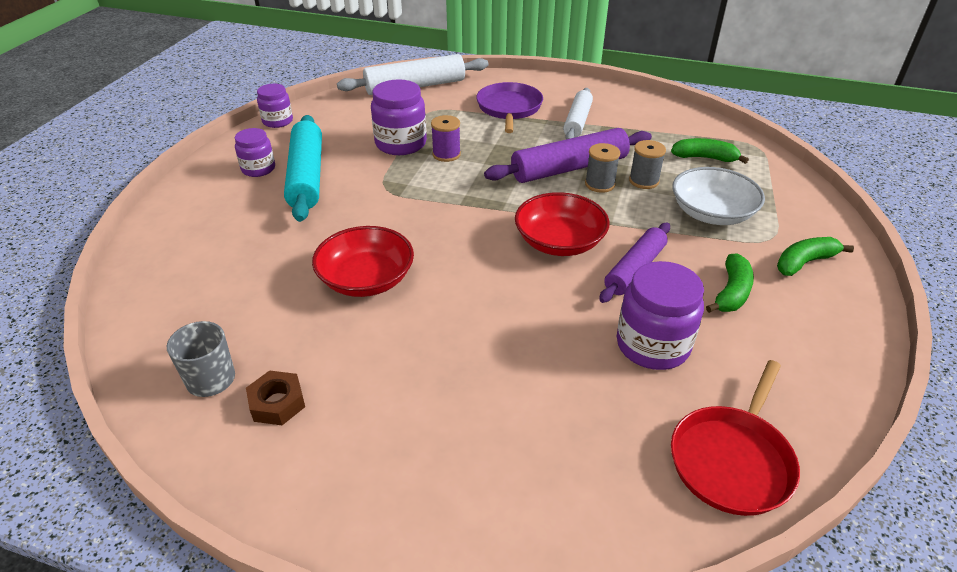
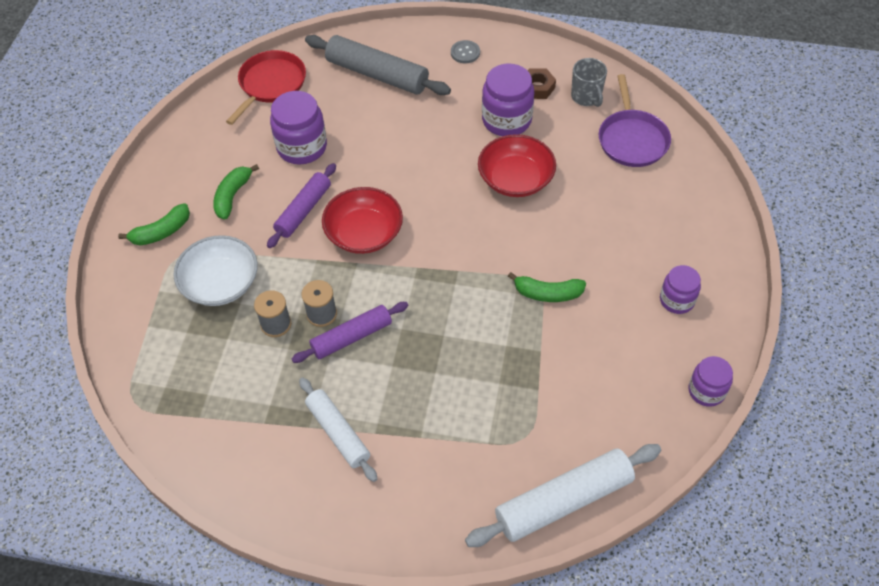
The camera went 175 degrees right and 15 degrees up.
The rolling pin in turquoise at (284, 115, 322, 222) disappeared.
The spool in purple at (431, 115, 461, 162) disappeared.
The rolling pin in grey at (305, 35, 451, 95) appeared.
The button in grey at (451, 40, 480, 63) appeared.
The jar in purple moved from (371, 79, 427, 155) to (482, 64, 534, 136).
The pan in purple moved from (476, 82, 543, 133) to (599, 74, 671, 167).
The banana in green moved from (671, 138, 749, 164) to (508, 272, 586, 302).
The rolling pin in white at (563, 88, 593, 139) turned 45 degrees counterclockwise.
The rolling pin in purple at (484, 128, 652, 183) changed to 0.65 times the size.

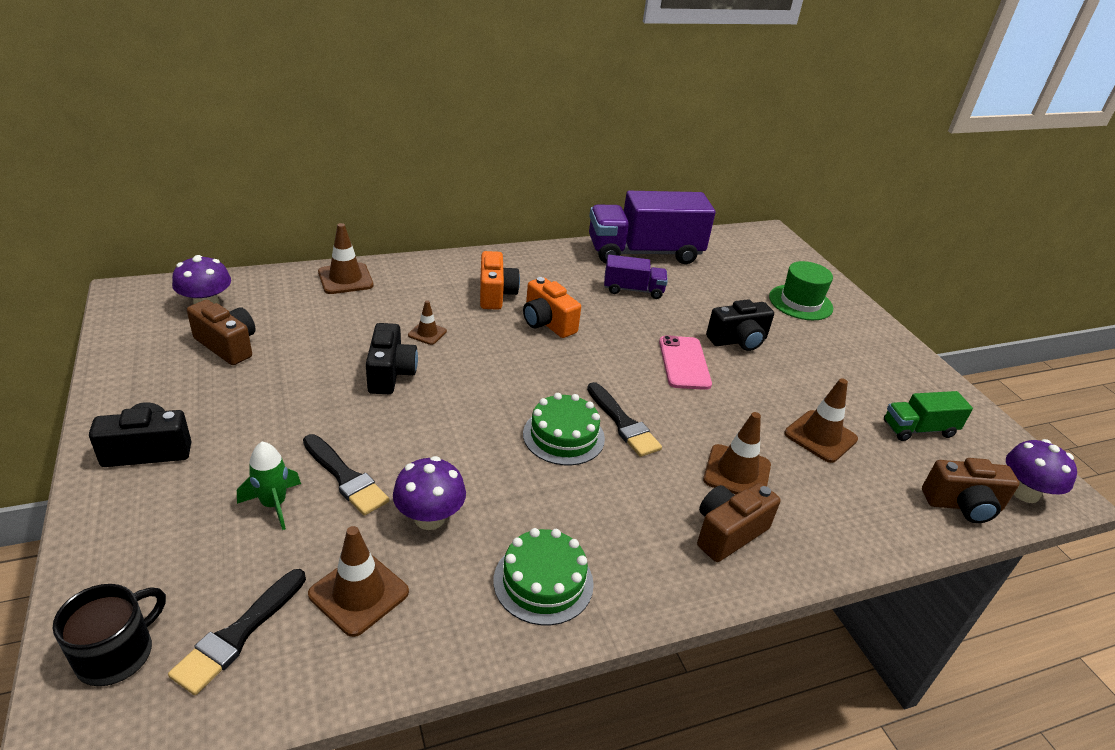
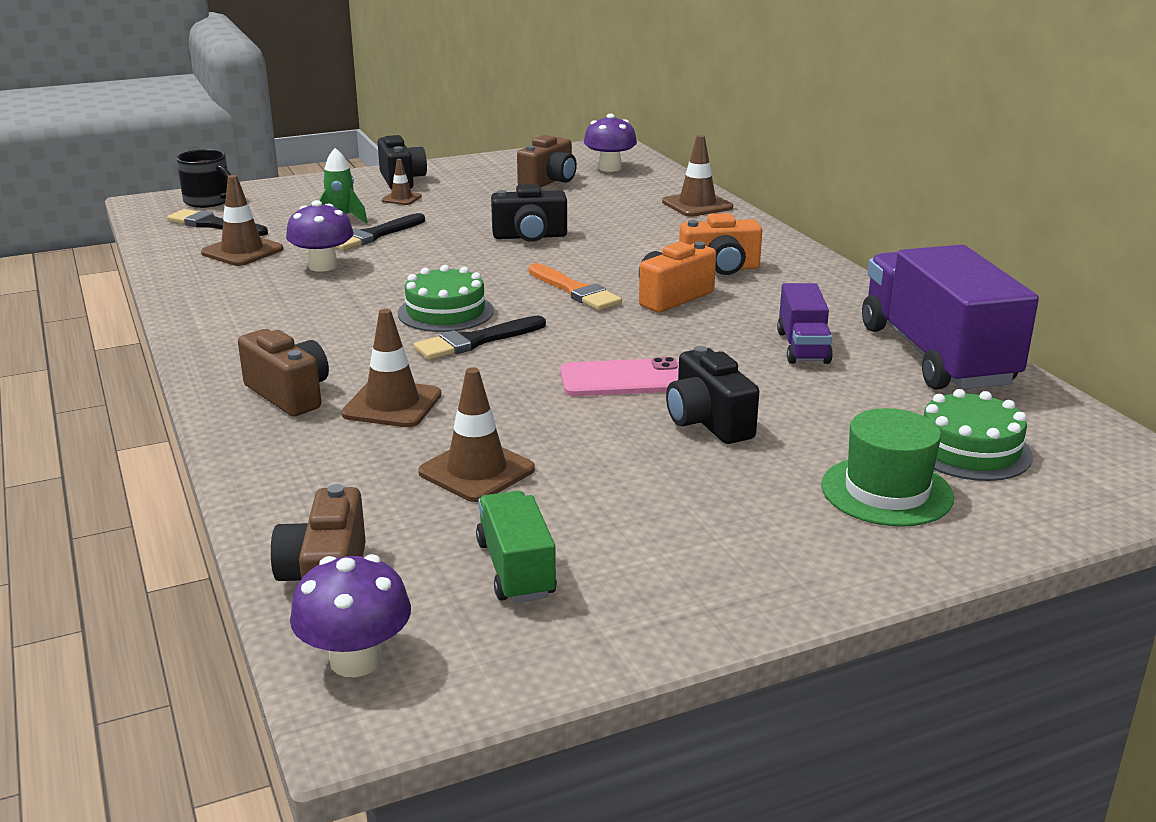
The camera went 90 degrees right and 10 degrees down.
The brush in orange at (528, 263, 622, 310) appeared.
The traffic cone in brown moved from (408, 300, 447, 345) to (381, 159, 422, 205).
The cake in green moved from (494, 528, 594, 625) to (924, 389, 1033, 481).

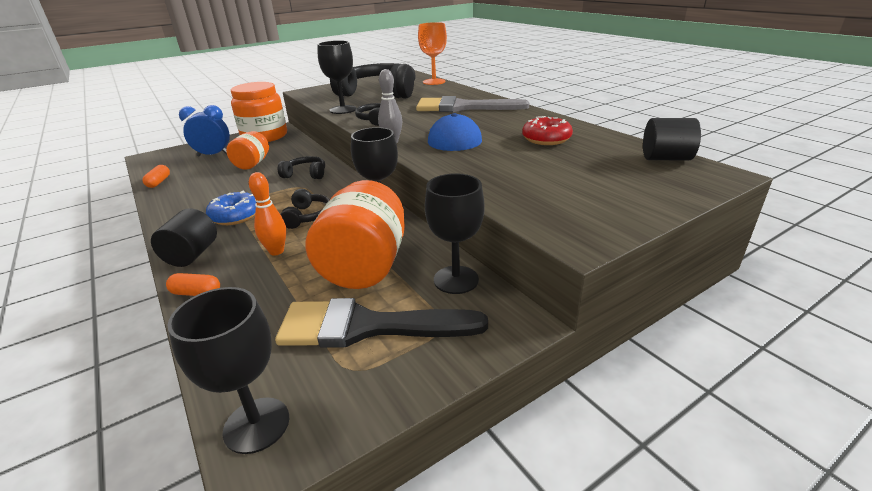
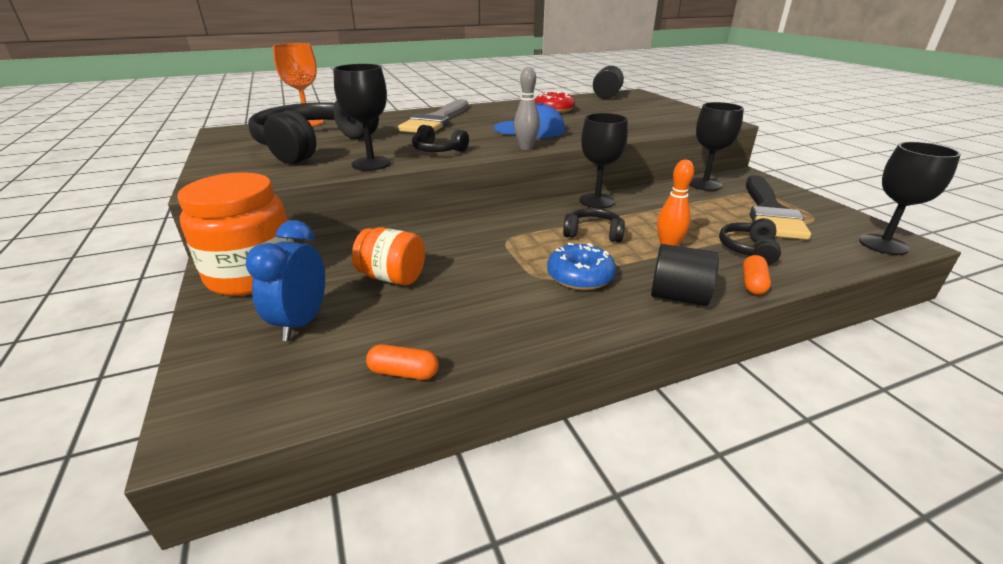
The camera went 80 degrees left and 0 degrees up.
The jar in orange at (305, 180, 405, 289) disappeared.
The headphones in black moved from (278, 156, 325, 179) to (719, 218, 781, 265).

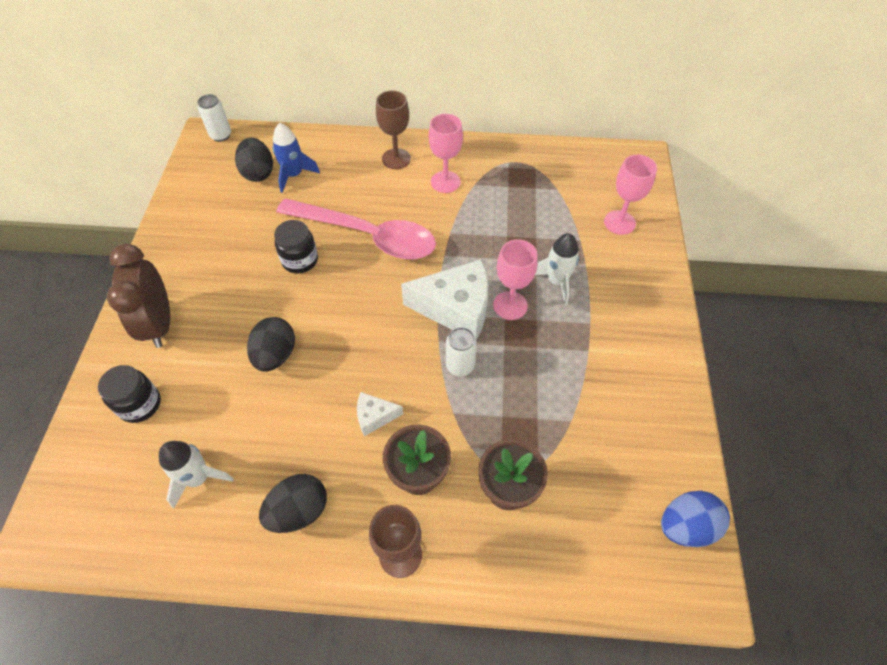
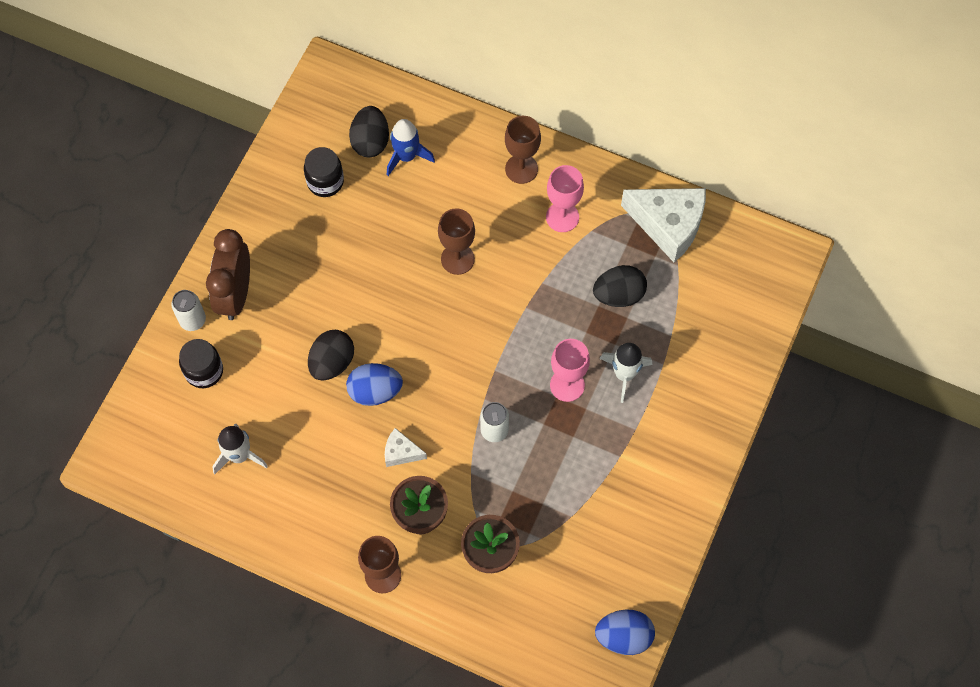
The camera went 20 degrees right and 10 degrees up.
The goblet in pink at (604, 154, 657, 235) disappeared.
The egg in blue at (346, 363, 403, 406) appeared.
The can in white moved from (197, 94, 231, 142) to (172, 290, 206, 331).
The egg in black moved from (259, 474, 327, 533) to (593, 265, 647, 307).
The jar in black moved from (274, 220, 318, 274) to (304, 147, 344, 197).
The cheese in white moved from (401, 259, 488, 340) to (621, 188, 706, 262).
The spoon in pink at (276, 198, 436, 259) was replaced by the goblet in brown at (438, 208, 475, 275).

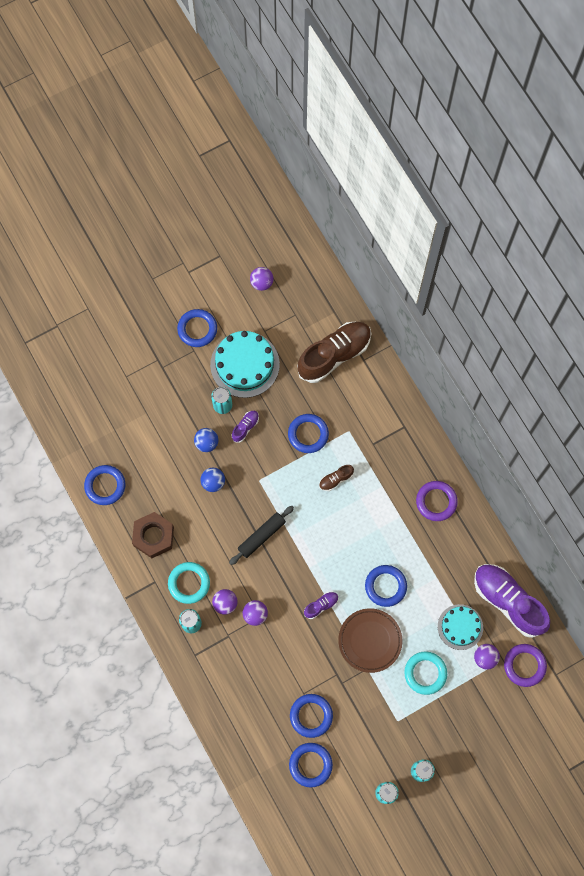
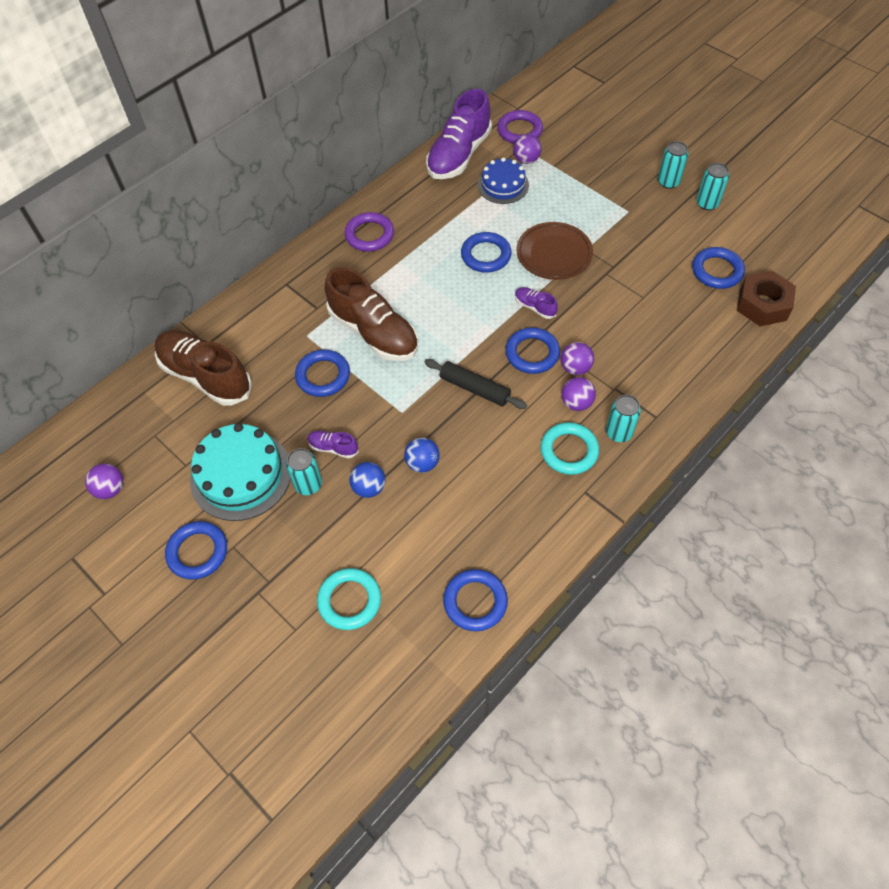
The camera went 105 degrees left and 15 degrees down.
The nut in brown moved from (132, 512, 174, 558) to (737, 271, 796, 326).
The ring in blue moved from (290, 694, 333, 738) to (505, 328, 560, 374).
The ring in turquoise moved from (404, 652, 447, 695) to (317, 568, 381, 630).
The cake in turquoise at (438, 604, 483, 650) became the cake in blue at (478, 157, 529, 204).
The shoe in brown at (319, 465, 354, 491) changed to 2.30 times the size.

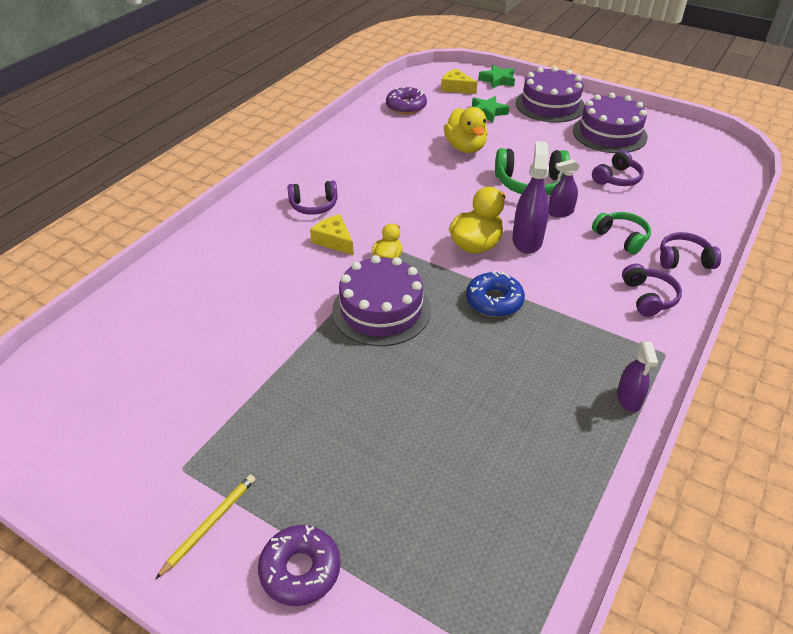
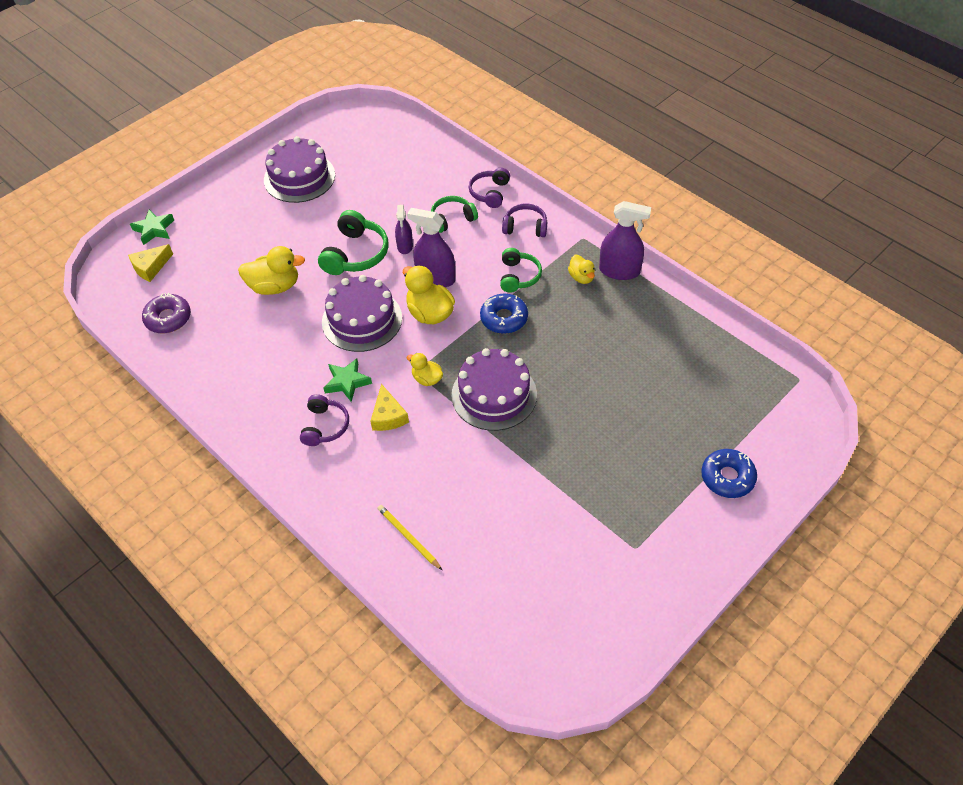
The camera went 75 degrees left and 10 degrees up.
The headphones in purple at (592, 150, 644, 186) disappeared.
The headphones in green at (500, 248, 542, 293) appeared.
The duck in yellow at (568, 255, 595, 284) appeared.
The pencil in yellow moved from (155, 475, 255, 579) to (377, 505, 442, 570).
The star in green moved from (472, 96, 509, 123) to (324, 358, 372, 402).
The cake in purple moved from (516, 66, 585, 123) to (322, 275, 402, 352).
The donut in purple at (258, 525, 341, 606) became the donut in blue at (701, 449, 757, 498).
The cheese in yellow at (310, 214, 354, 255) turned 75 degrees counterclockwise.
The spray bottle in purple at (617, 342, 658, 412) changed to 1.62 times the size.

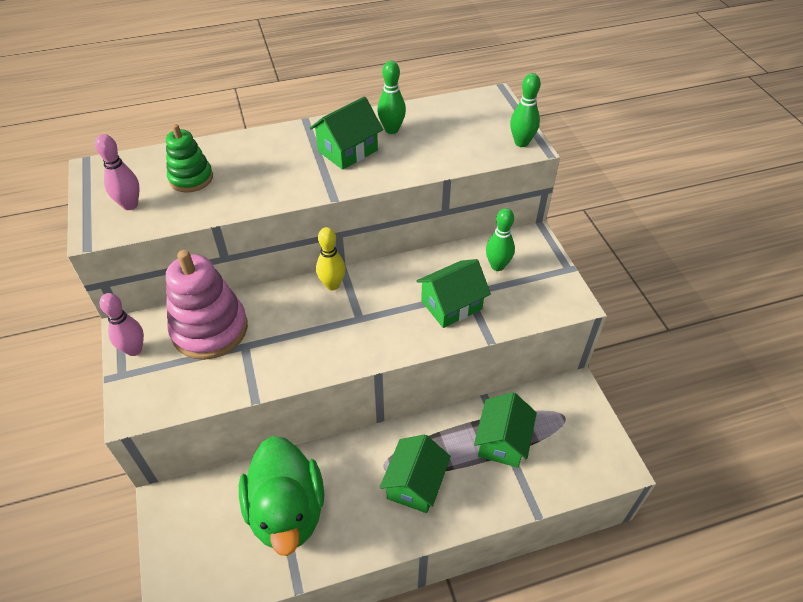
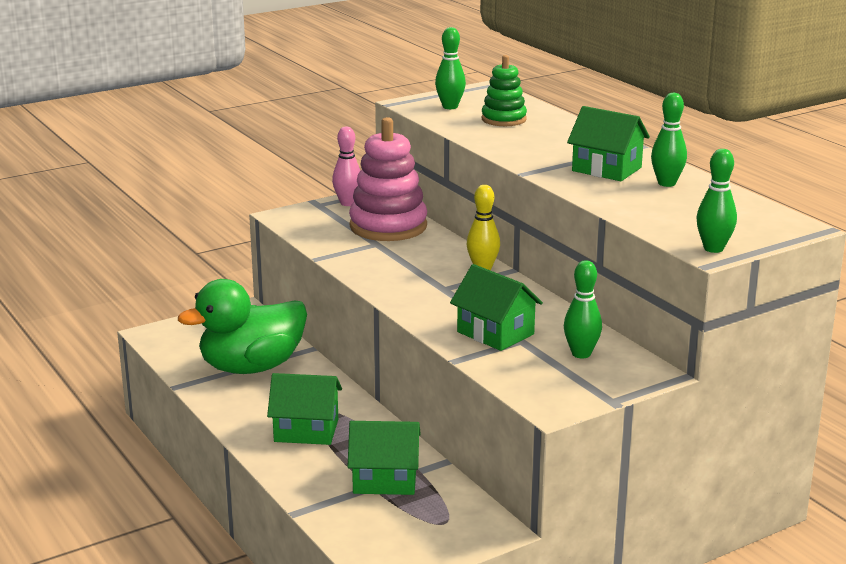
The camera went 75 degrees right and 25 degrees down.
The bowling pin in pink at (95, 134, 140, 210) became the bowling pin in green at (435, 27, 466, 109).

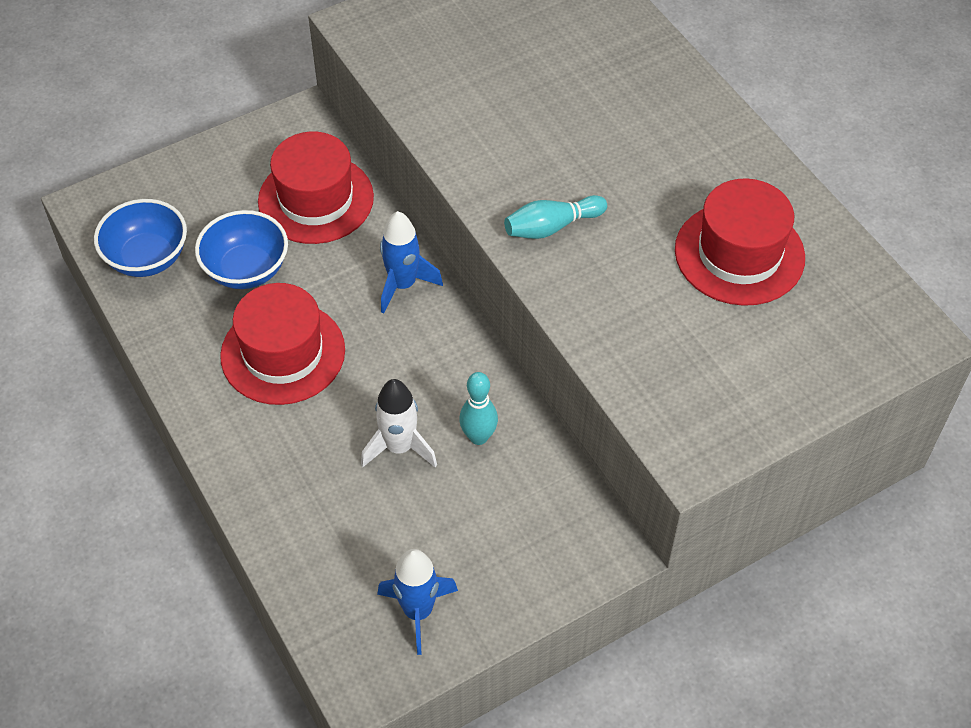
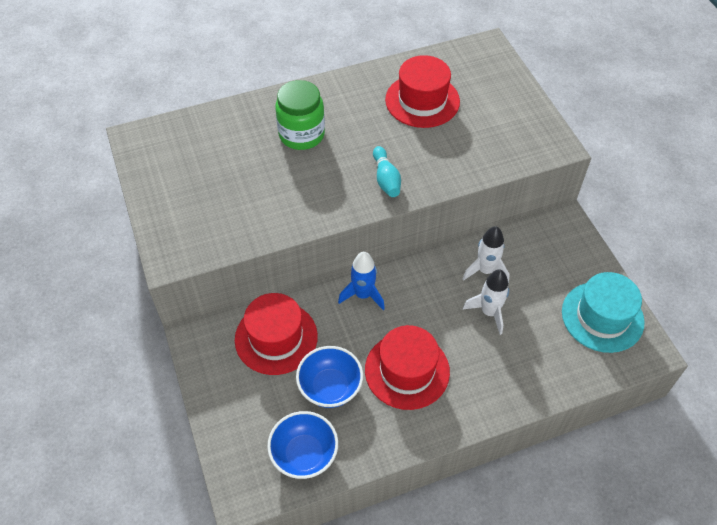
The camera went 80 degrees left and 0 degrees up.
The jar in green at (275, 80, 325, 150) appeared.
The rocket in blue at (377, 549, 458, 655) was replaced by the hat in turquoise at (562, 272, 645, 353).
The bowling pin in turquoise at (459, 372, 498, 445) was replaced by the rocket in white at (463, 226, 509, 283).

